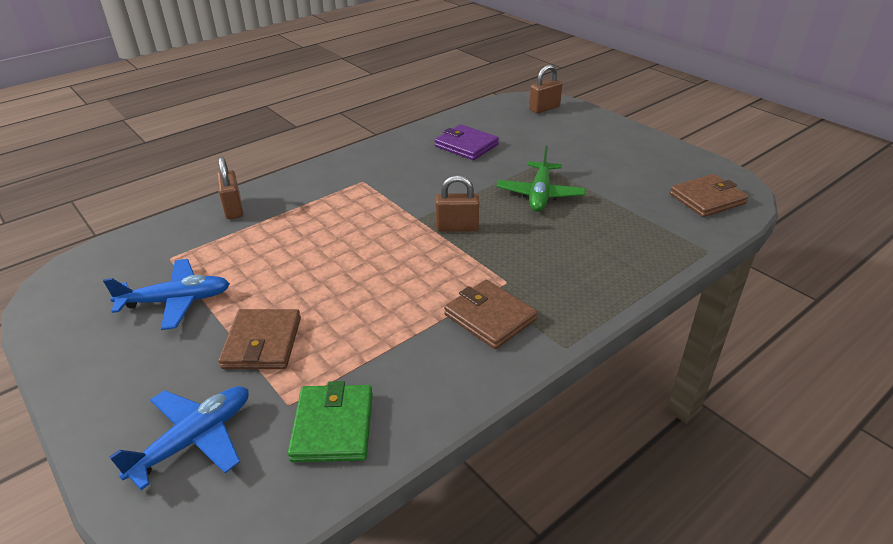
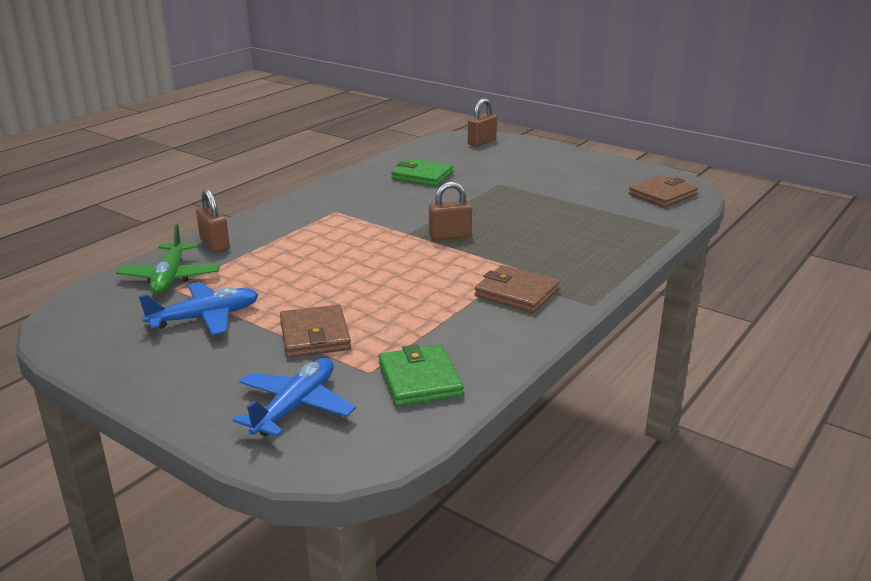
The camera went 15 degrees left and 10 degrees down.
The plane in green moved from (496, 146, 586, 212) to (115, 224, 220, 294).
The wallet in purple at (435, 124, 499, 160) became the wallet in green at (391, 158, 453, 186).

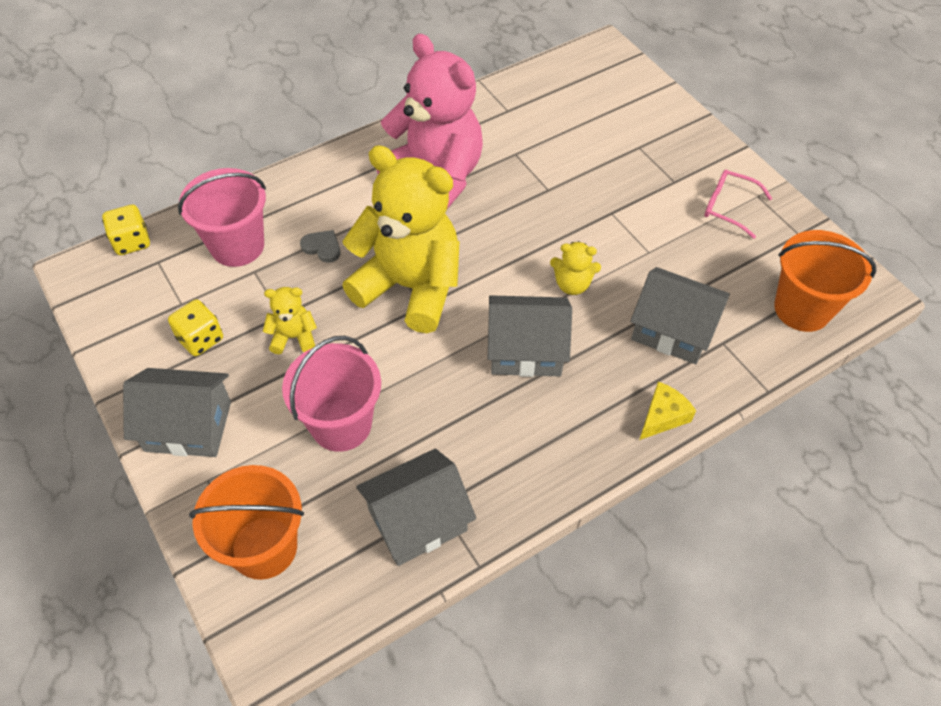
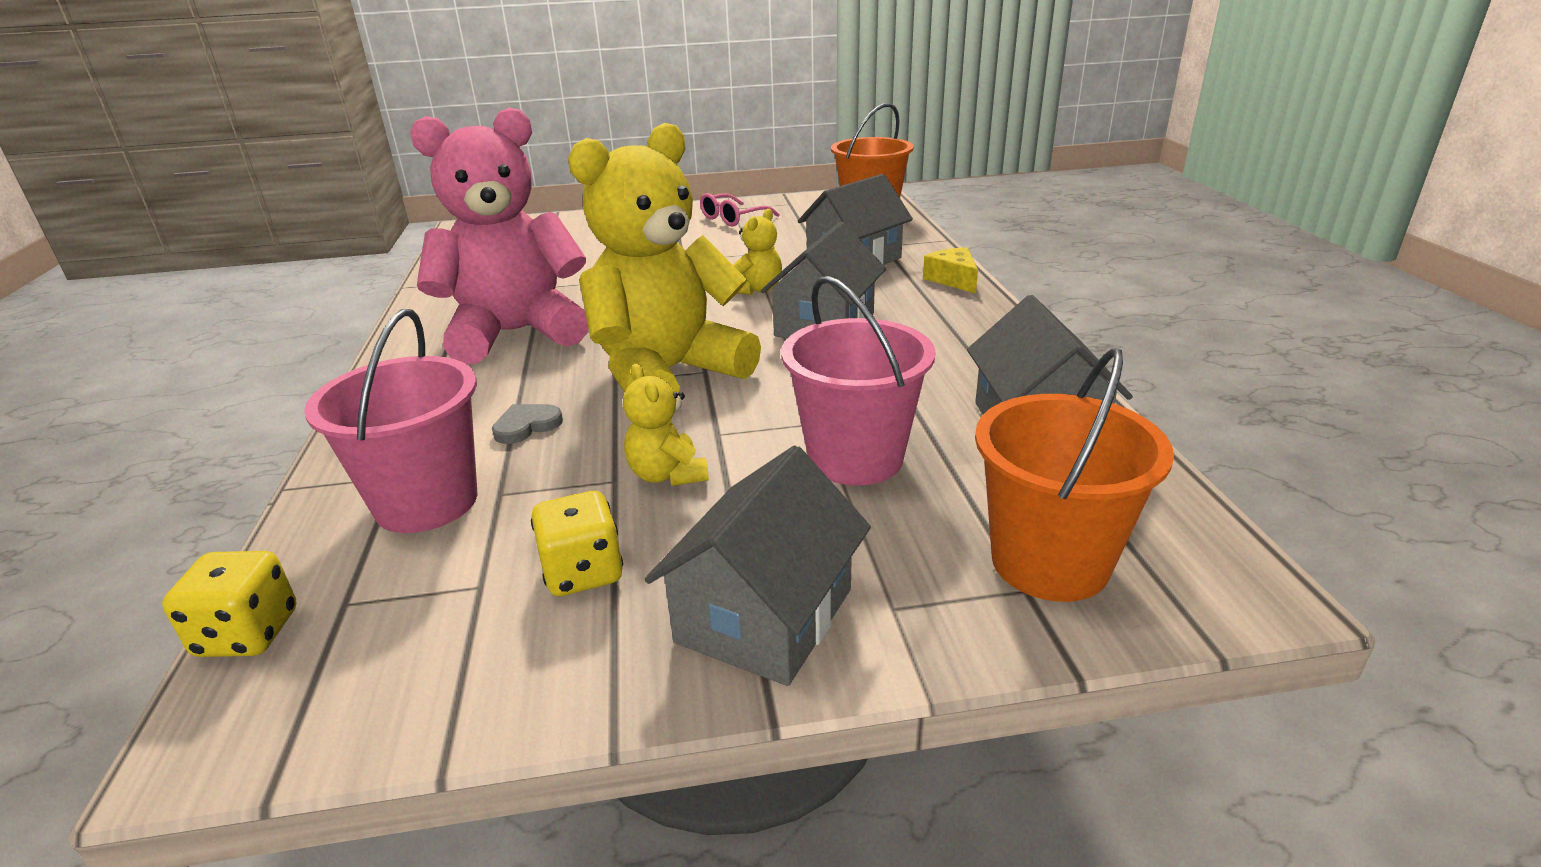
The camera went 65 degrees left and 25 degrees down.
The teddy bear in yellow at (263, 287, 317, 354) turned 45 degrees counterclockwise.

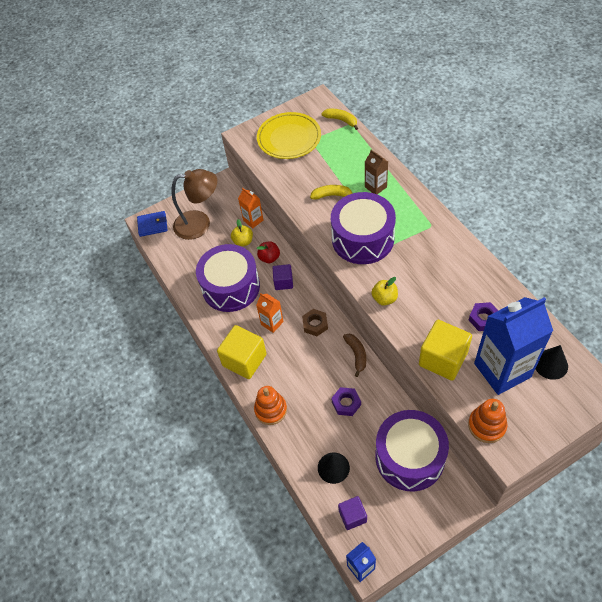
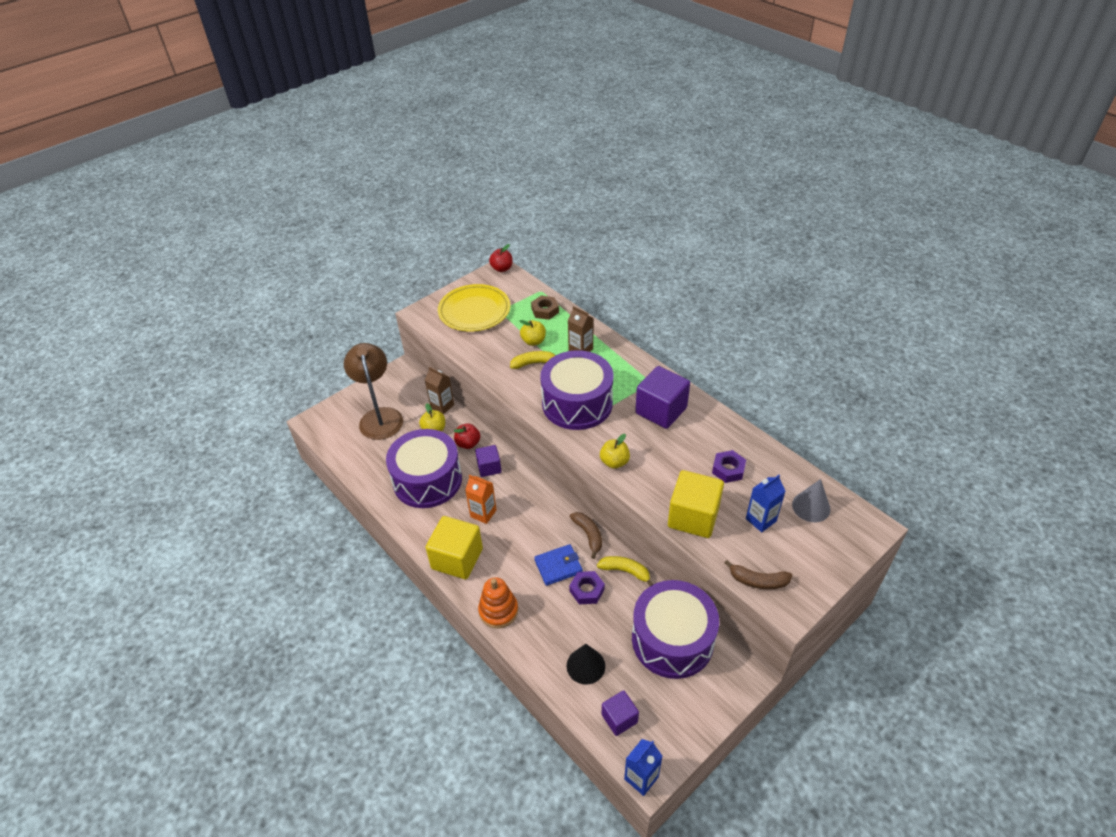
The camera went 15 degrees left and 10 degrees down.
The apple in red at (489, 244, 513, 272) appeared.
The apple in yellow at (520, 320, 546, 346) appeared.
The cube in purple at (635, 366, 690, 429) appeared.
The wallet in blue moved from (137, 211, 168, 237) to (534, 544, 583, 586).
The nut in brown moved from (302, 309, 328, 336) to (531, 296, 559, 320).
The banana in yellow moved from (321, 109, 358, 130) to (597, 556, 654, 586).
The stacking toy in orange at (468, 399, 507, 443) was replaced by the banana in brown at (724, 560, 792, 589).
The carton in orange at (238, 188, 263, 229) became the carton in brown at (425, 367, 454, 415).
The cone in black at (536, 345, 568, 380) became the cone in grey at (792, 479, 831, 522).
The lamp in brown at (171, 169, 217, 240) turned 90 degrees counterclockwise.
The carton in blue at (474, 297, 553, 395) changed to 0.47 times the size.

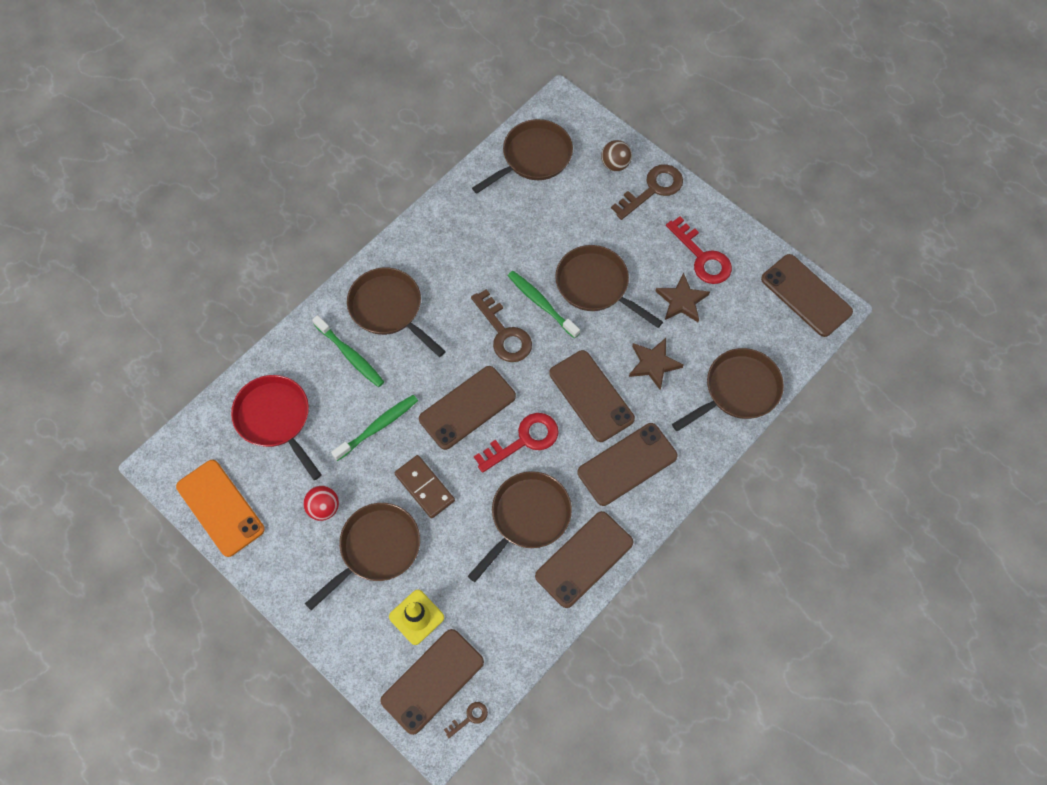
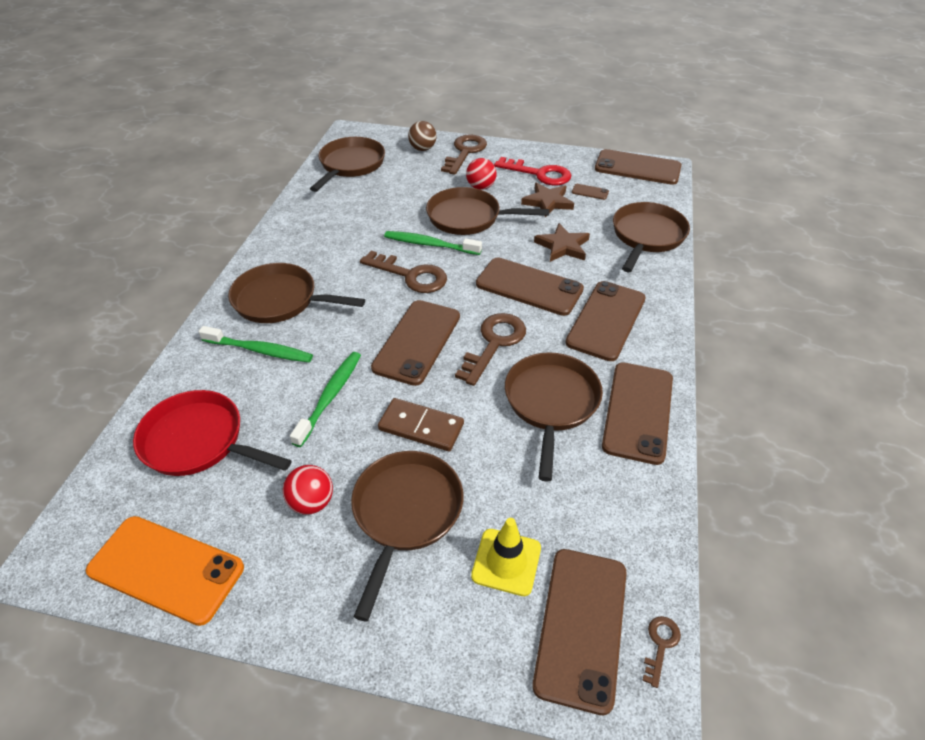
The camera went 30 degrees left and 20 degrees down.
The ball in red at (466, 158, 497, 190) appeared.
The phone in brown at (572, 184, 609, 200) appeared.
The key in red at (474, 413, 559, 473) became the key in brown at (455, 313, 526, 386).

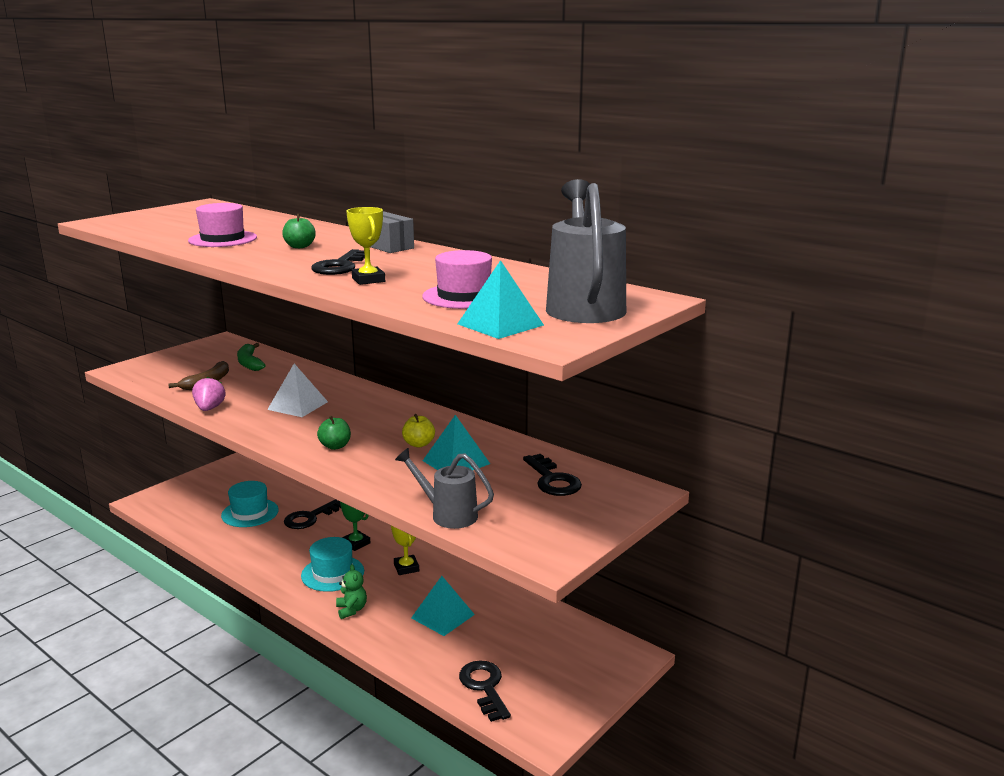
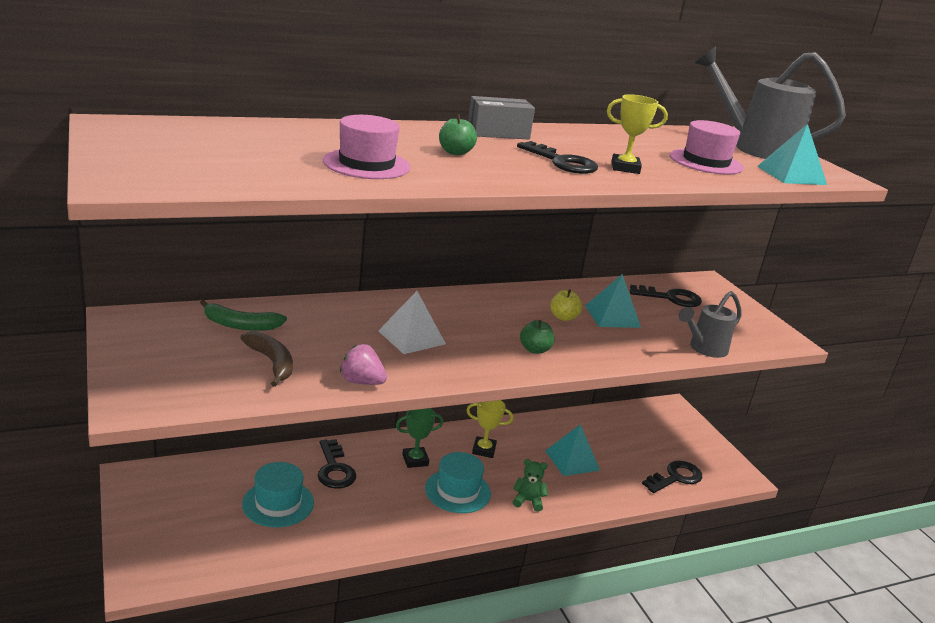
The camera went 65 degrees left and 5 degrees up.
The key in black at (459, 660, 511, 722) turned 135 degrees clockwise.

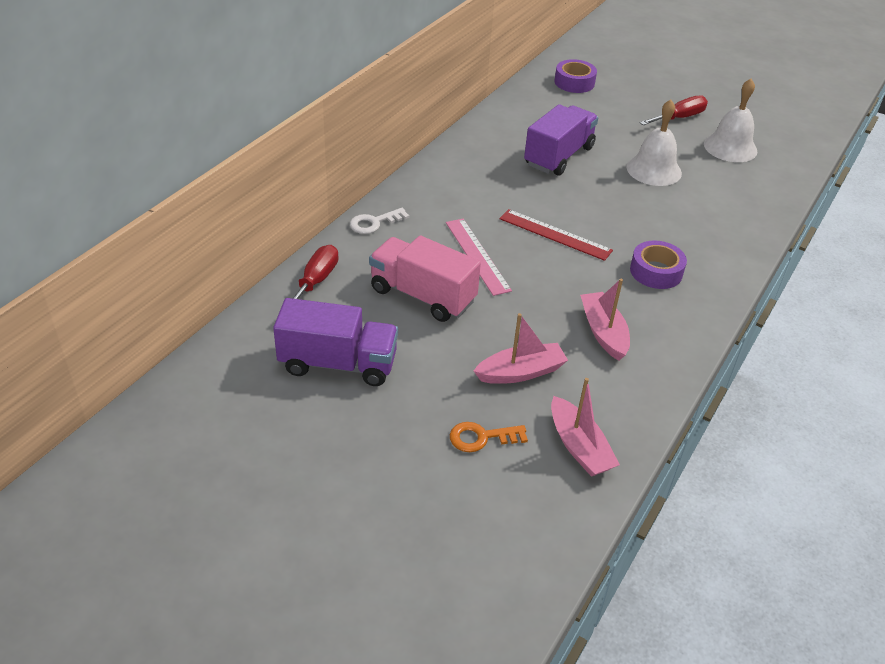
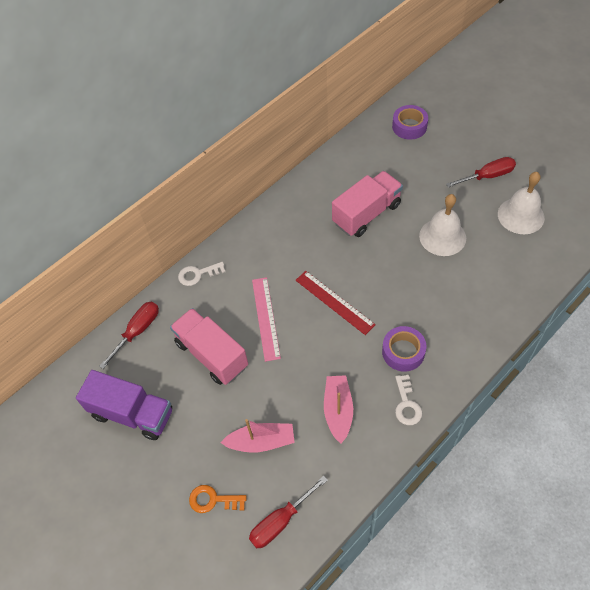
The camera went 20 degrees right and 15 degrees up.
The key in white at (395, 375, 422, 425) appeared.
The boat in pink at (551, 378, 620, 477) was replaced by the screwdriver in red at (249, 476, 328, 548).
The truck in purple at (524, 104, 598, 176) became the truck in pink at (332, 171, 403, 237).

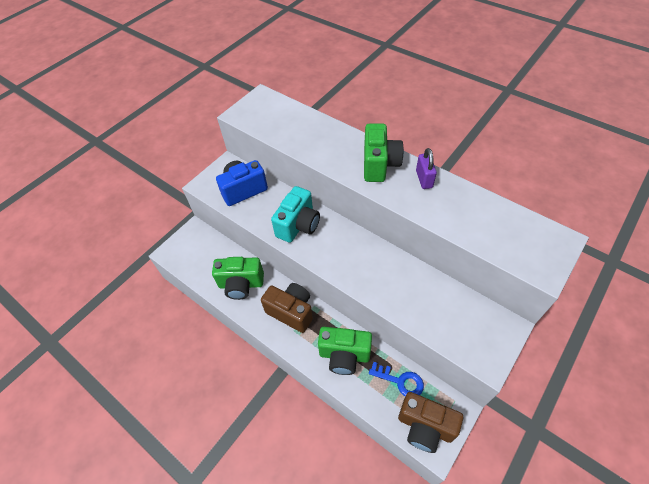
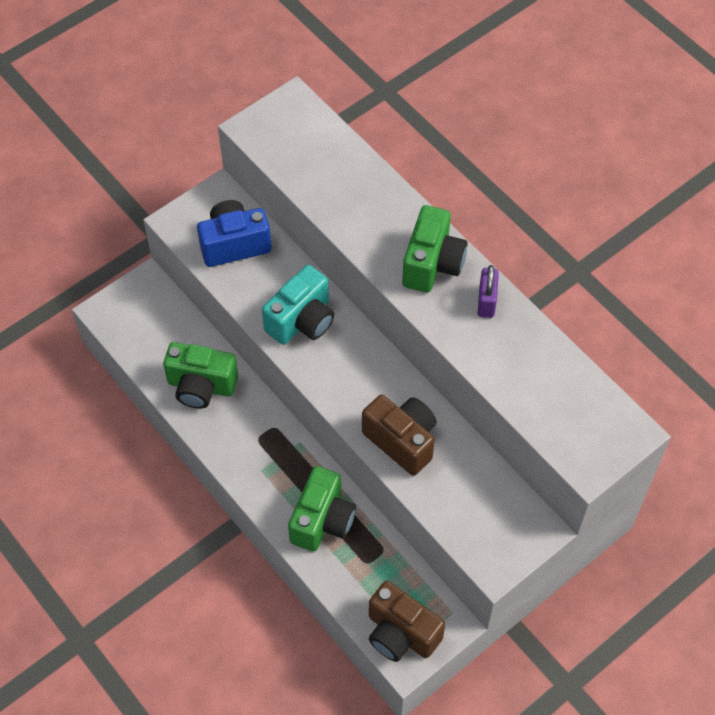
The camera went 10 degrees right and 5 degrees up.
The key in blue at (369, 362, 424, 396) disappeared.
The camera in brown moved from (261, 283, 313, 333) to (362, 395, 436, 476).
The camera in green at (318, 327, 372, 375) turned 90 degrees counterclockwise.

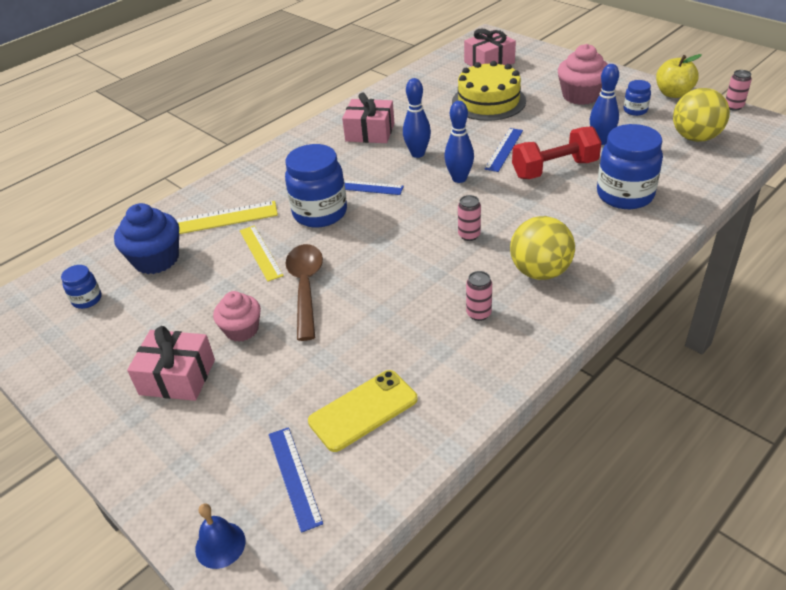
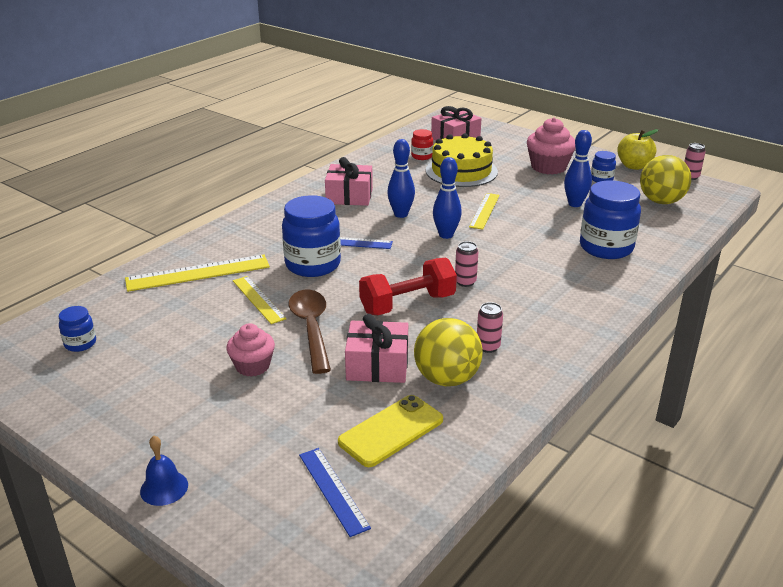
The camera went 10 degrees left and 10 degrees down.
The cupcake in blue at (114, 203, 179, 274) disappeared.
The jar in red at (411, 129, 433, 160) appeared.
The gift in pink moved from (127, 326, 215, 401) to (345, 314, 408, 383).
The bell in blue moved from (195, 504, 245, 569) to (140, 436, 188, 506).
The ball in yellow moved from (510, 216, 575, 280) to (414, 318, 483, 386).
The dumbbell in red moved from (512, 126, 602, 179) to (359, 258, 457, 315).
The ruler in blue at (485, 128, 523, 172) became the ruler in yellow at (469, 193, 500, 230).

